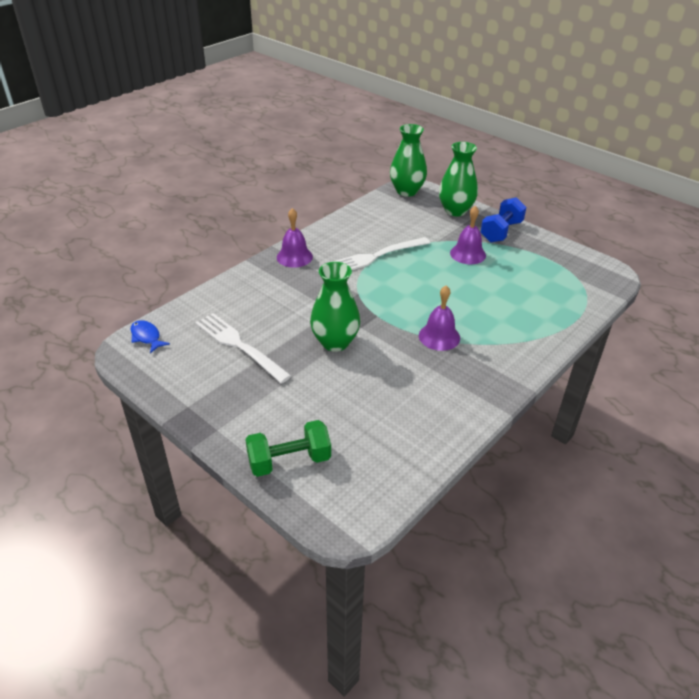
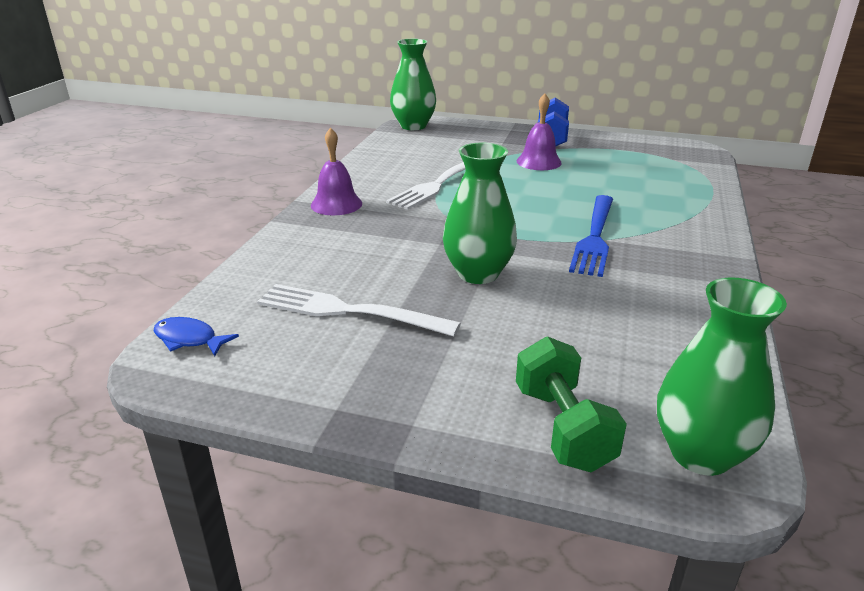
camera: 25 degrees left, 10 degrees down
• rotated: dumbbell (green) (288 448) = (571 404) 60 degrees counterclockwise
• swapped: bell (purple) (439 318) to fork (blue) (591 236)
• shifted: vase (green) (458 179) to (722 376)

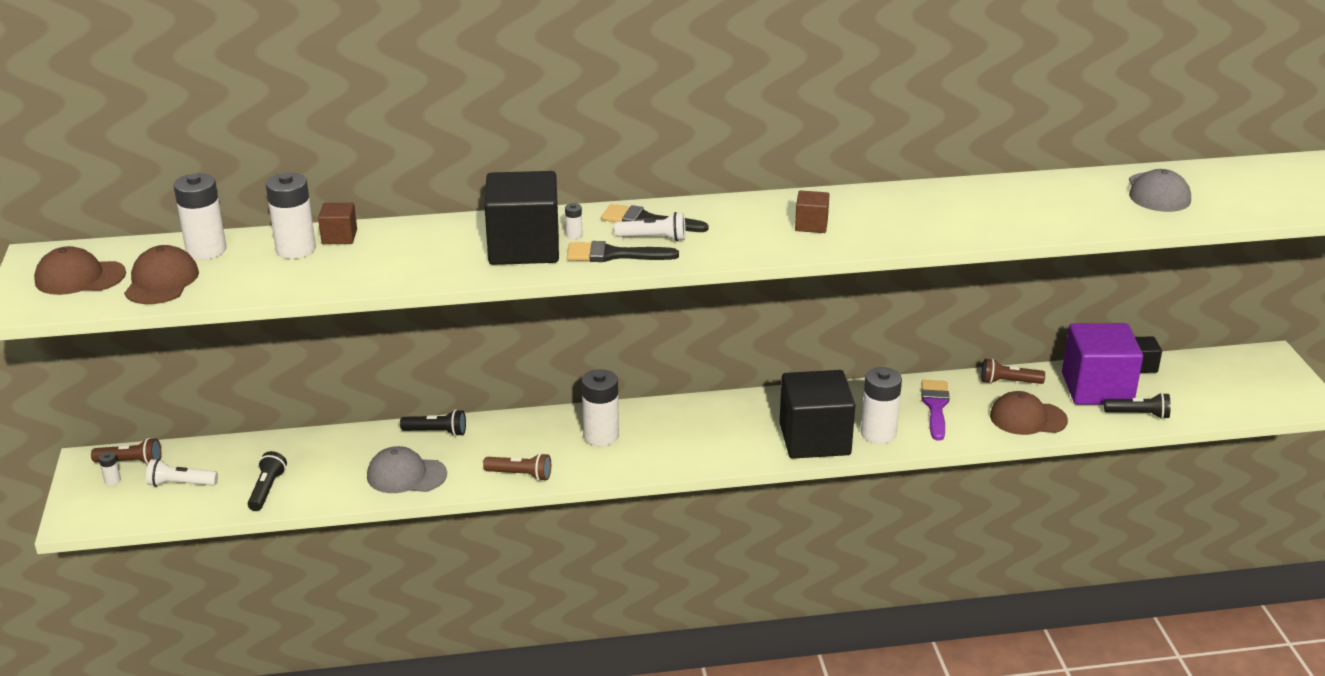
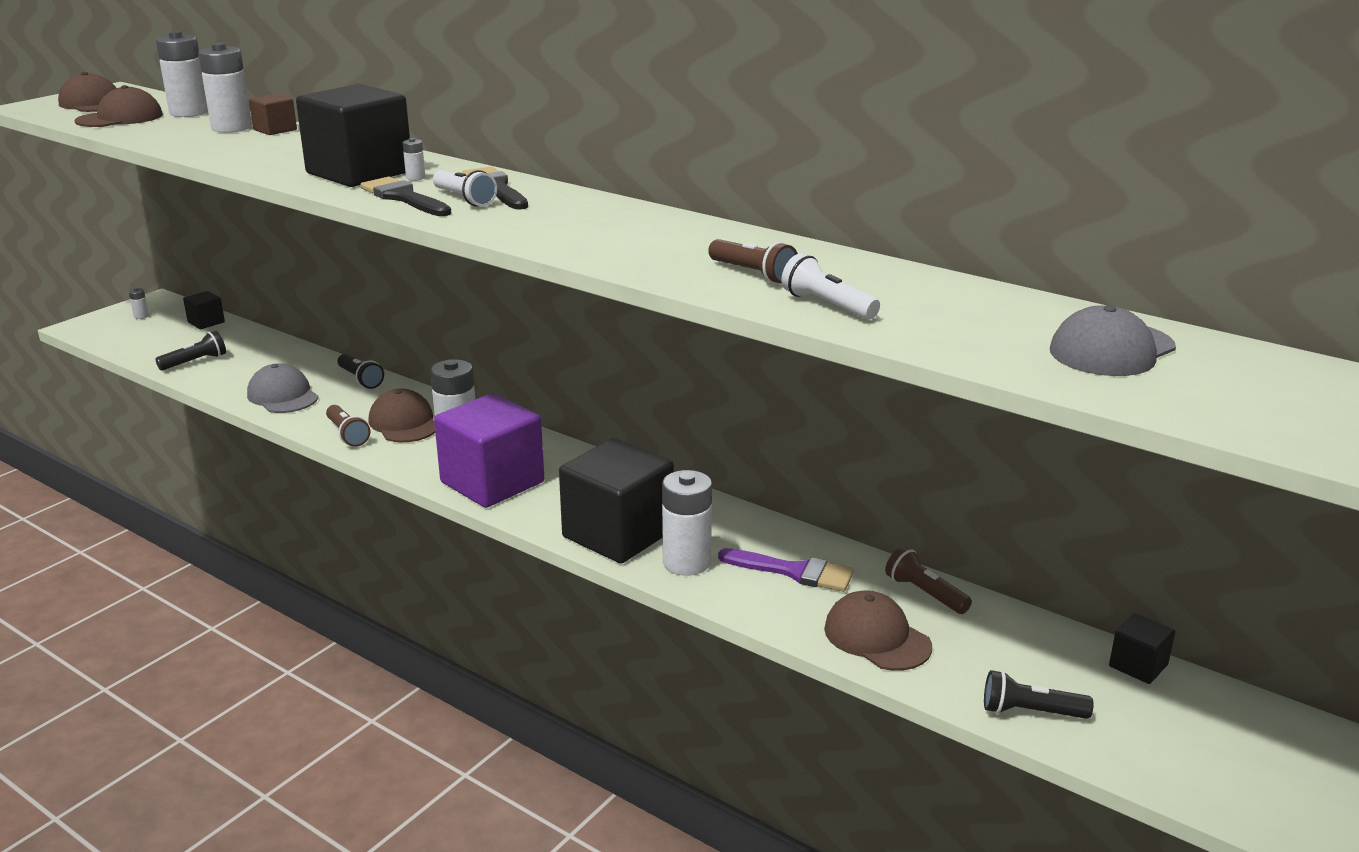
camera: 45 degrees right, 5 degrees down
• new: cube (black) (204 310)
• new: cap (brown) (401 415)
• shifted: cube (purple) (1102 364) to (489 450)
• shifted: flashlight (brown) (126 451) to (753 261)
• rotated: brush (purple) (935 410) = (786 570) 60 degrees clockwise
• shifted: flashlight (white) (182 473) to (830 286)
• rotated: flashlight (black) (1137 406) = (1039 694) 135 degrees clockwise
• gone: cube (brown) (812 211)

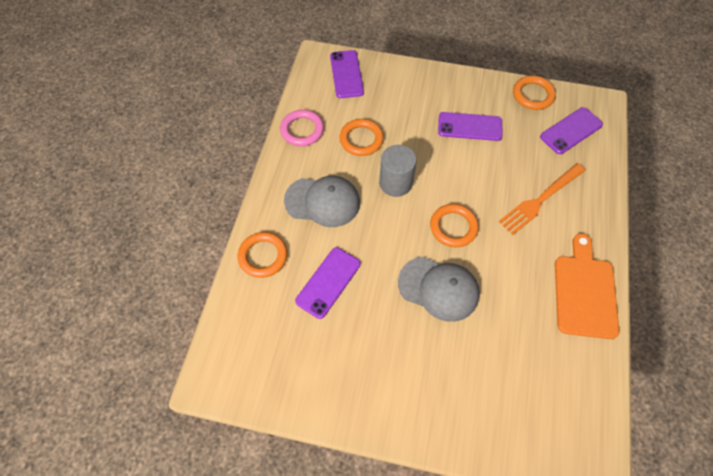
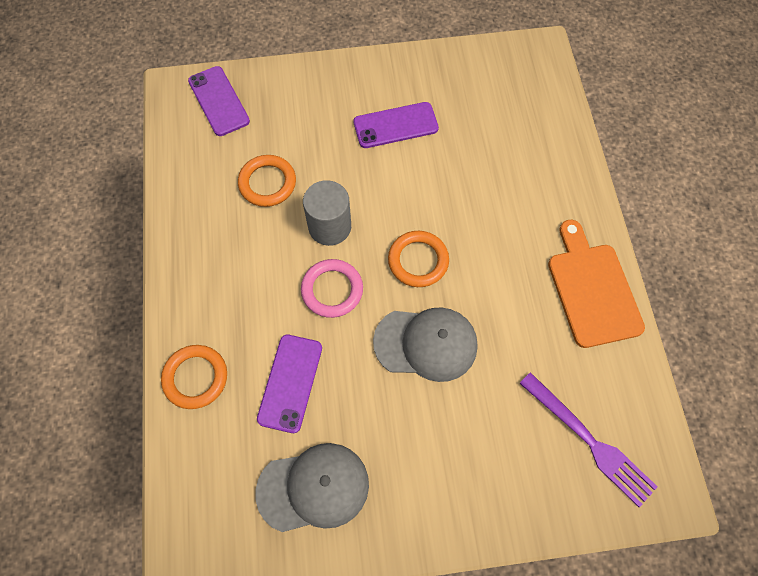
camera: 20 degrees left, 5 degrees up
• shifted: cap (grey) (322 201) to (312 487)
• shifted: ring (pink) (302 128) to (332 288)
• new: fork (purple) (588 439)
• gone: fork (orange) (542 199)
• gone: ring (orange) (534 93)
• gone: phone (purple) (571 130)

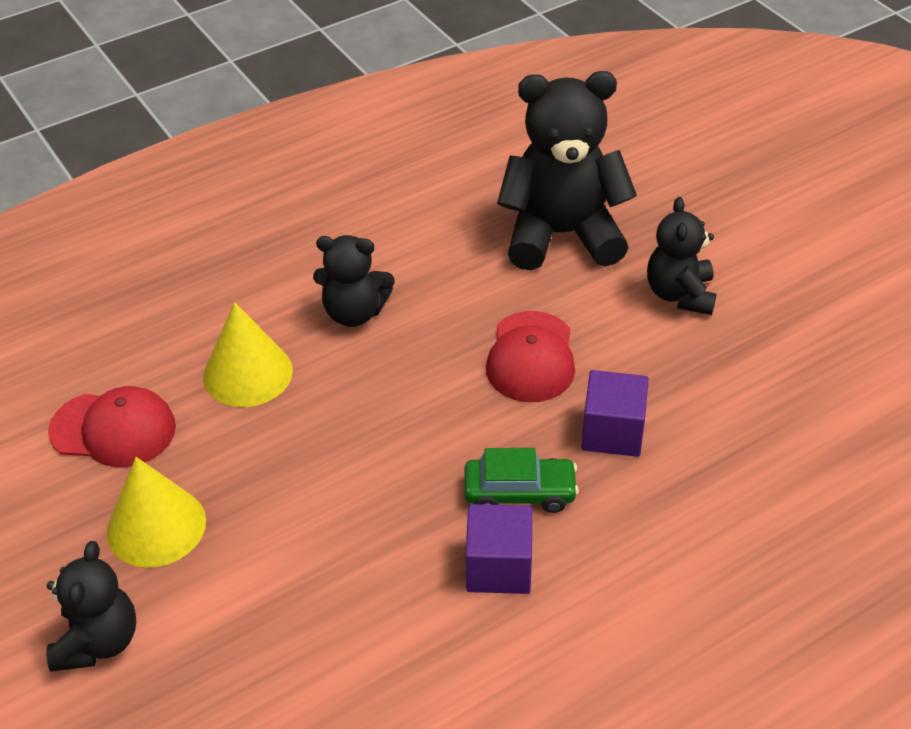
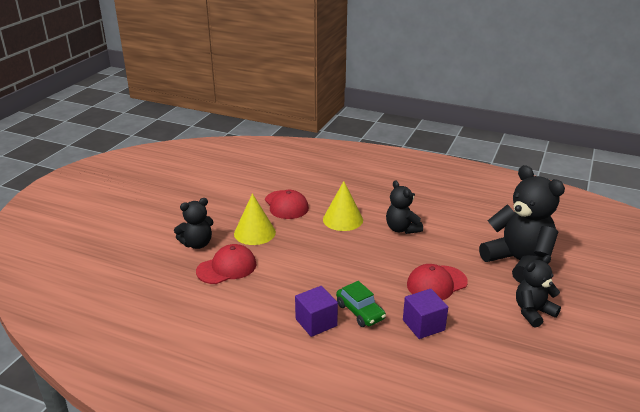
camera: 55 degrees right, 15 degrees down
• new: cap (red) (226 264)

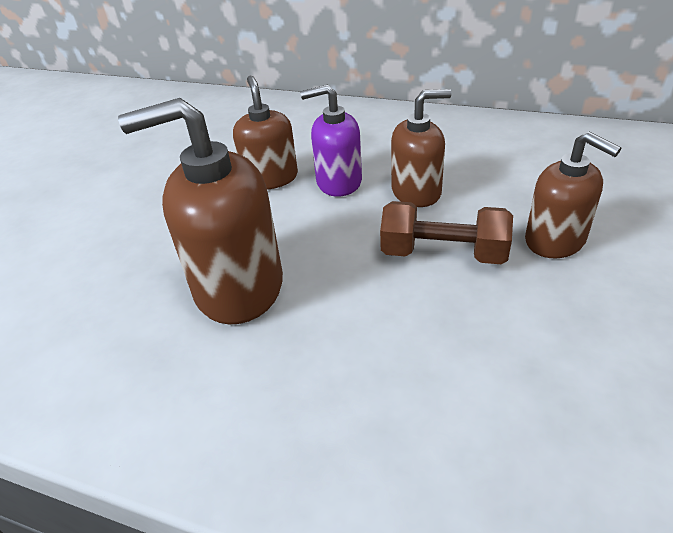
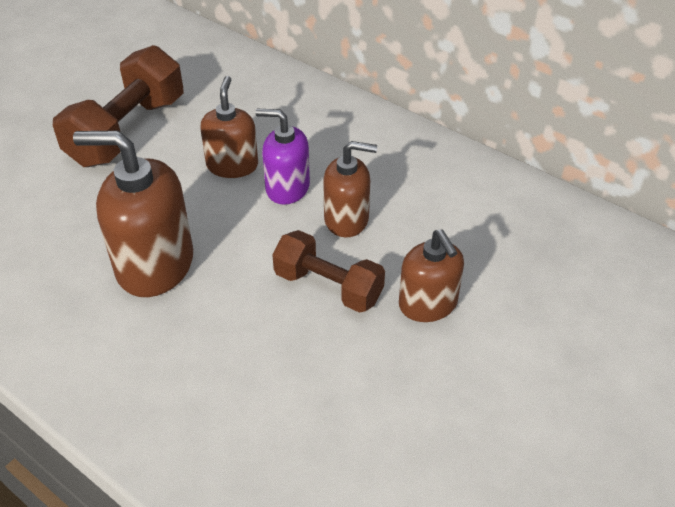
camera: 15 degrees right, 5 degrees up
• new: dumbbell (brown) (118 106)

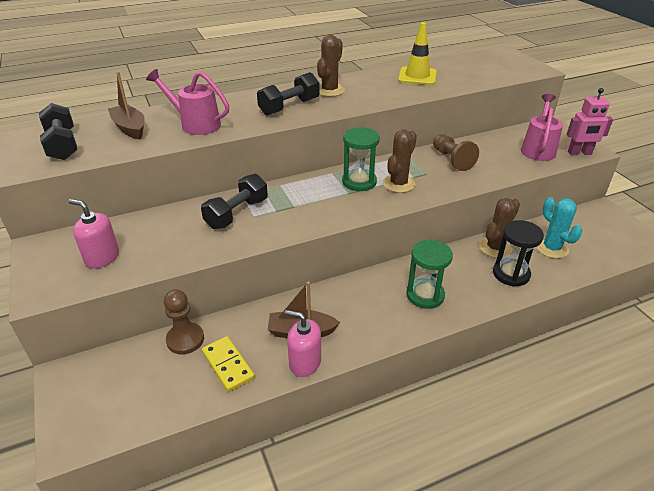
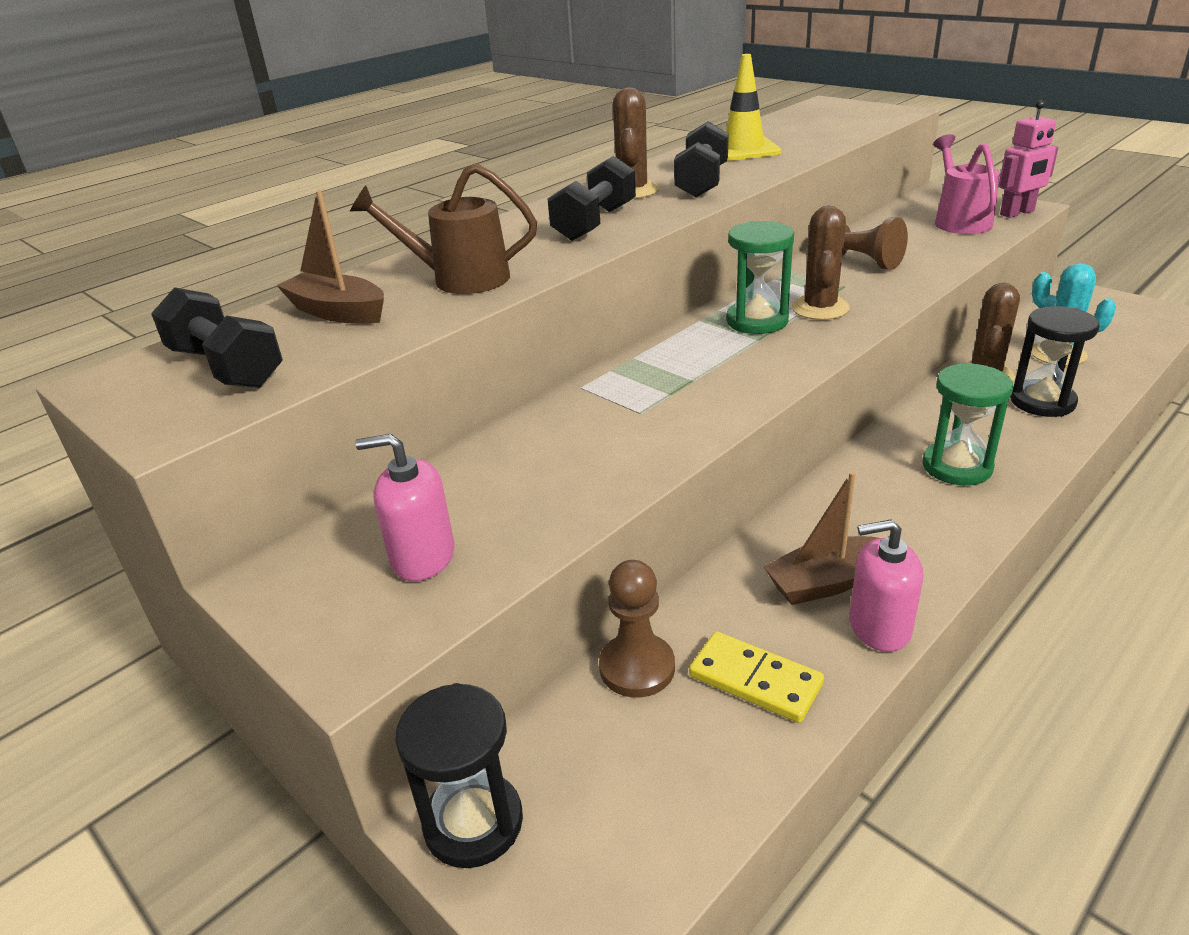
camera: 20 degrees left, 5 degrees down
• repainted: watering can (pink) (187 102) to watering can (brown) (443 228)
• new: hourglass (black) (459 775)
• shifted: dumbbell (black) (234 201) to (701 159)

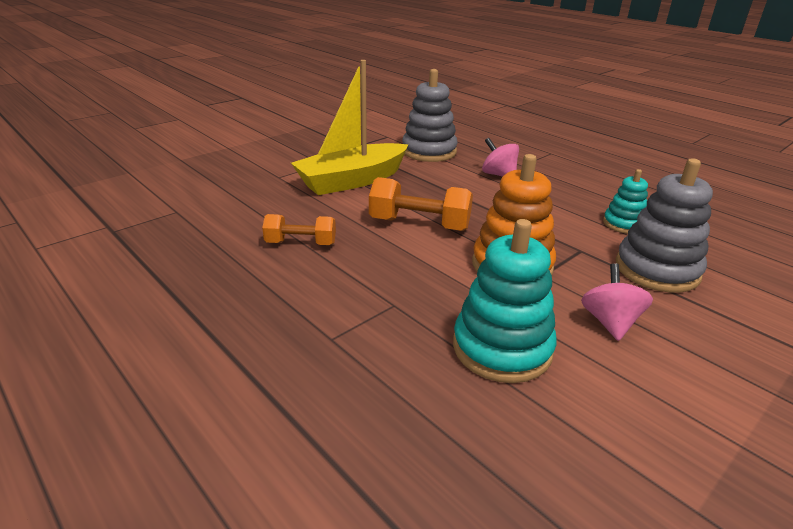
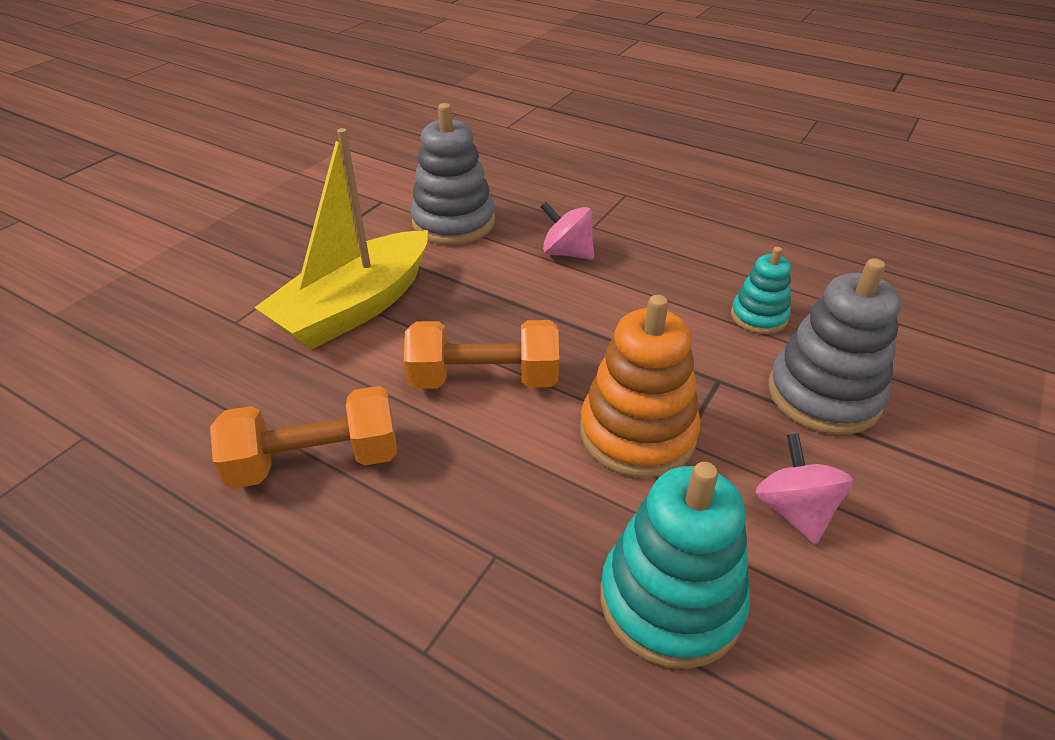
camera: 15 degrees left, 10 degrees up
• scaled: dumbbell (orange) (299 229) = (303 437) x1.53

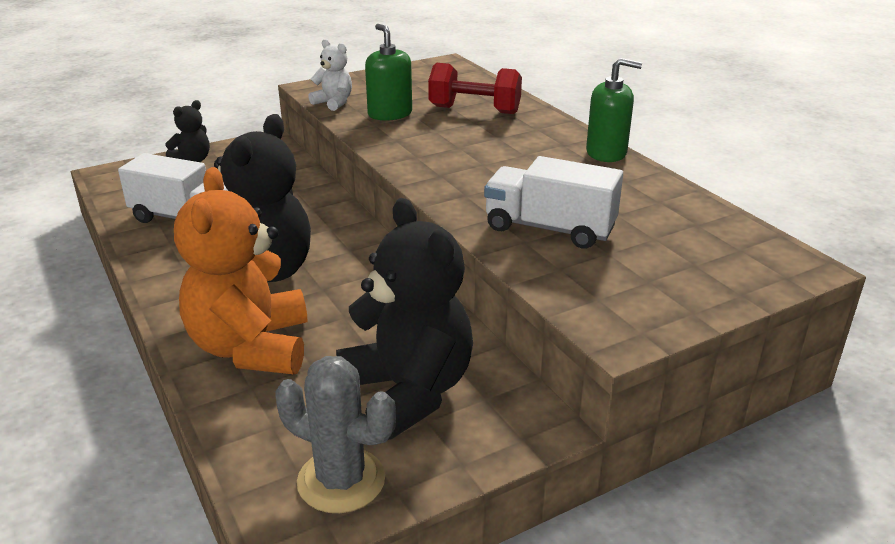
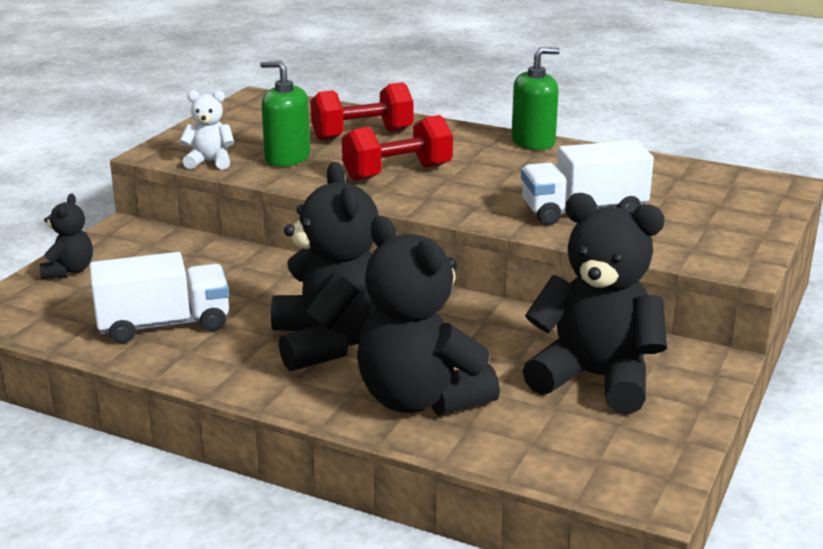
camera: 35 degrees left, 5 degrees down
• new: dumbbell (red) (397 148)
• repainted: teddy bear (orange) (240 270) to teddy bear (black) (428 316)
• gone: cactus (grey) (335 434)

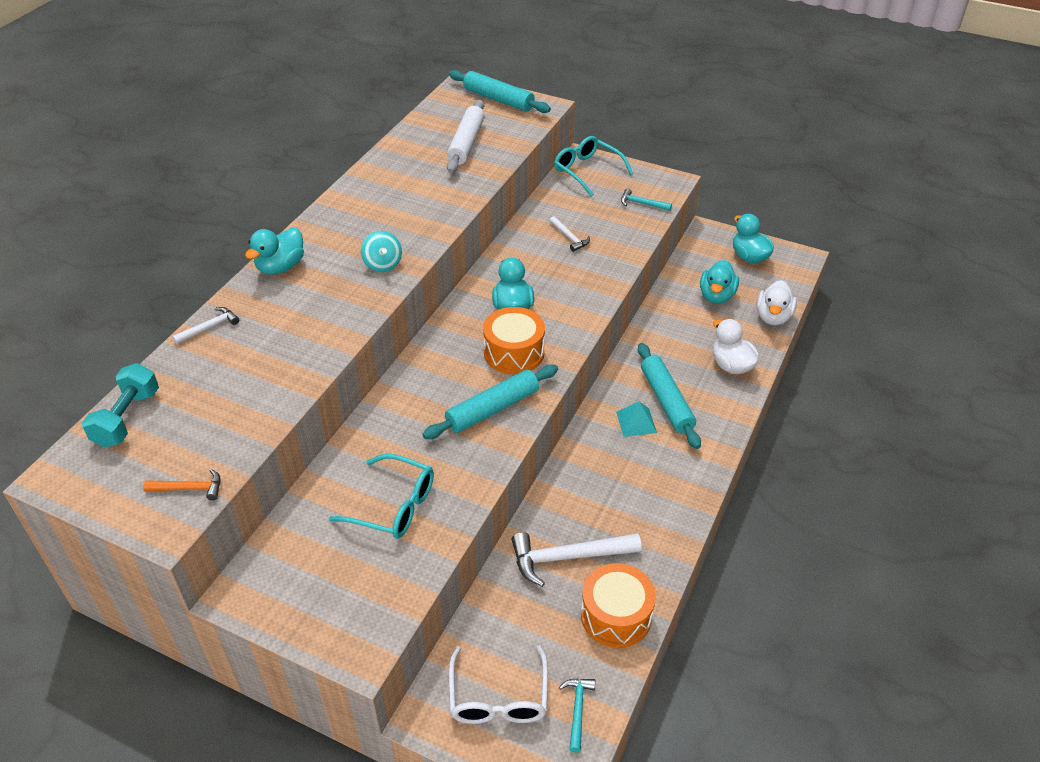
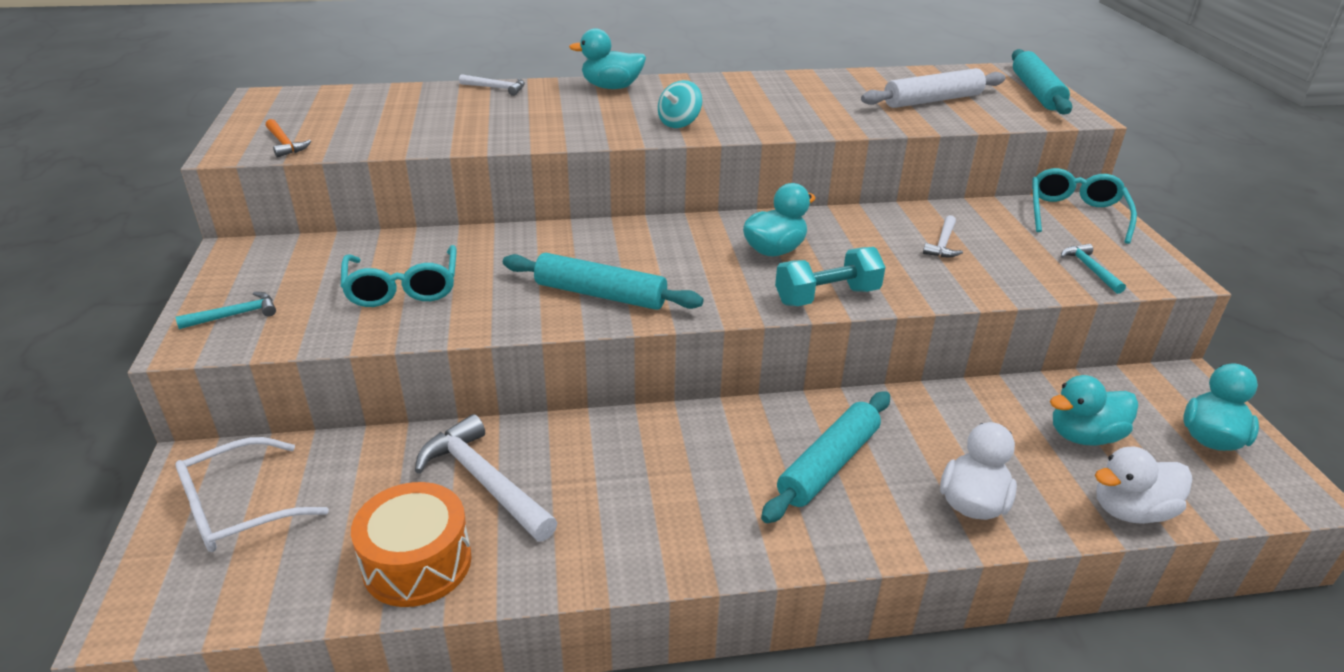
camera: 55 degrees right, 10 degrees down
• shifted: hammer (turquoise) (577 716) to (226 310)
• shifted: dumbbell (turquoise) (120 405) to (830 276)
• gone: drum (orange) (514 340)
• gone: pyramid (turquoise) (636 419)

